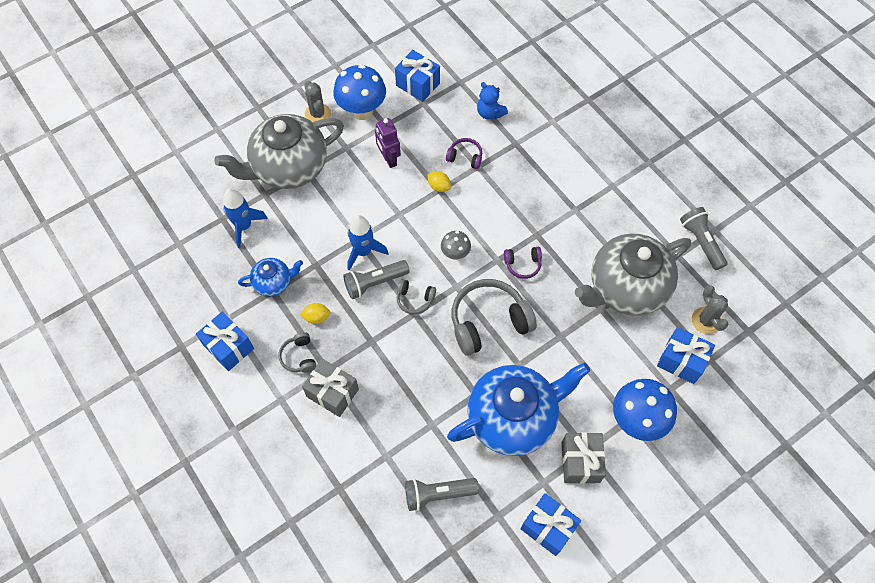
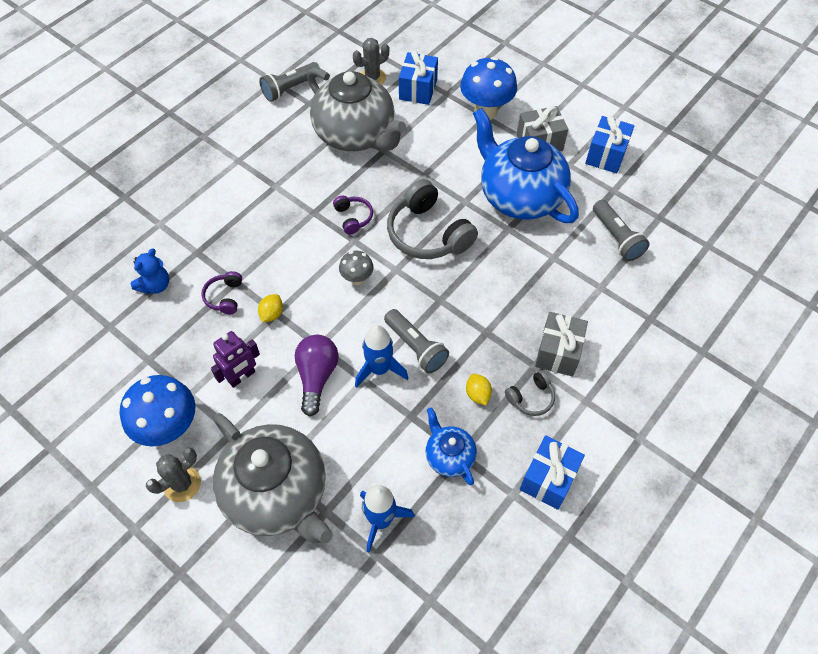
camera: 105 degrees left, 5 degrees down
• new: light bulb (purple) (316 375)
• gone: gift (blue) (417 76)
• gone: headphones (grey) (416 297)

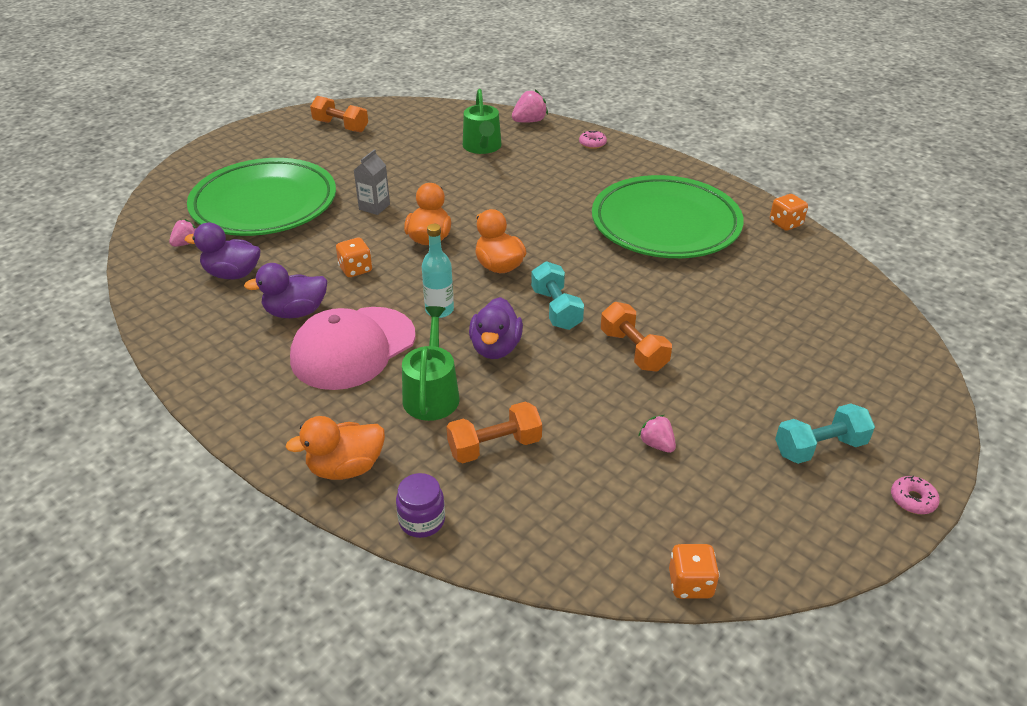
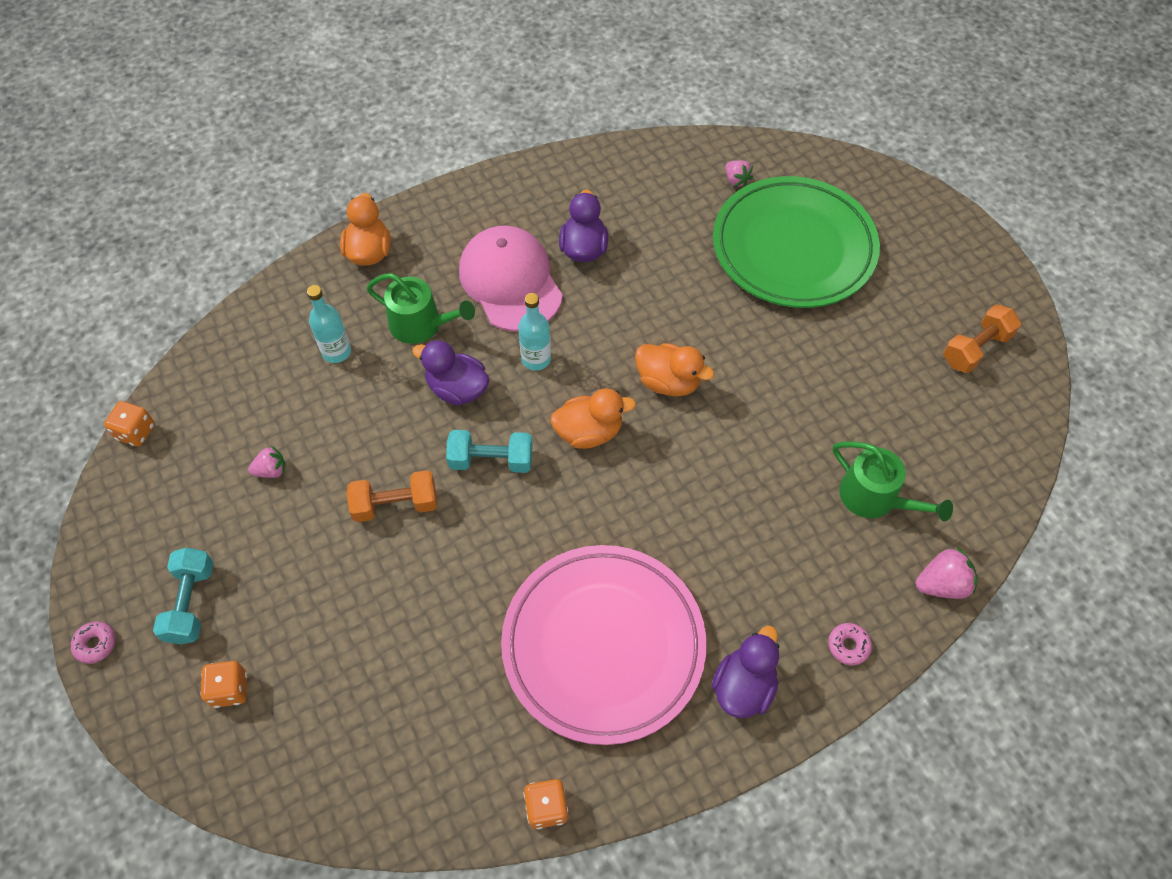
camera: 110 degrees right, 20 degrees up
• shifted: dice (orange) (354 257) to (223 684)
• swapped: dumbbell (orange) (494 432) to bottle (turquoise) (329 324)
• repainted: plate (green) (668 216) to plate (pink) (603 645)
• shifted: duck (purple) (223 251) to (745 671)
• rotated: watering can (green) (482 121) = (893 481) 150 degrees counterclockwise
• rotated: strawberry (pink) (530 106) = (946 573) 90 degrees counterclockwise
• gone: carton (grey) (372 182)
• gone: jar (purple) (420 505)

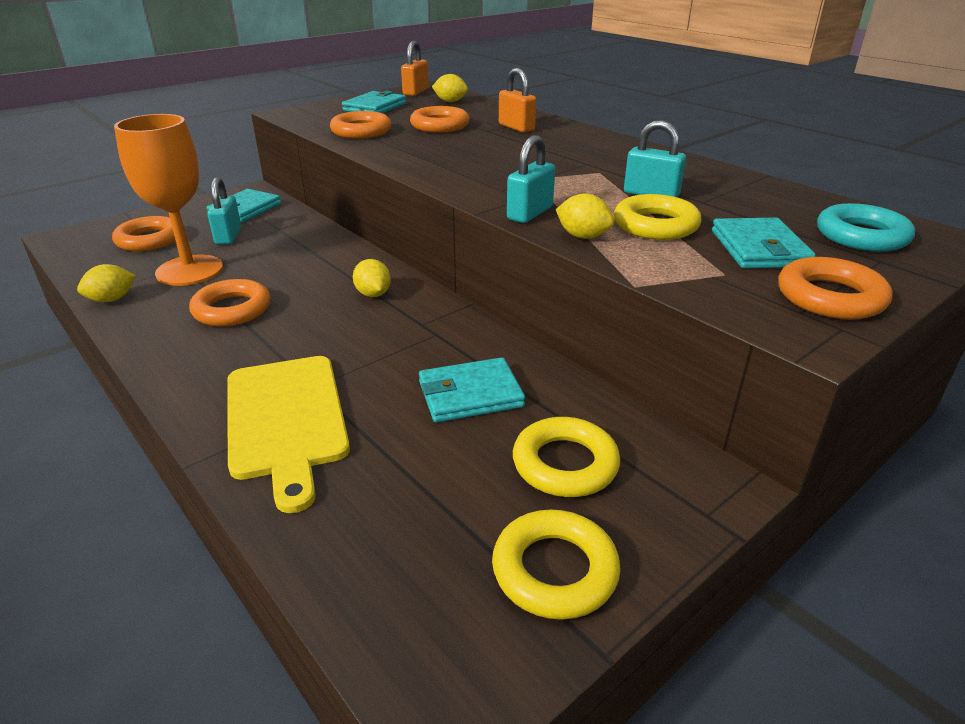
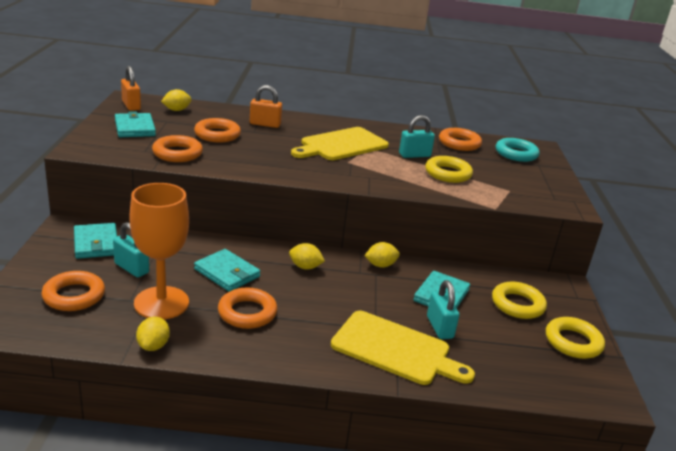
camera: 50 degrees left, 5 degrees down
• shifted: wallet (turquoise) (764 243) to (227 270)
• new: cutting board (yellow) (340 143)
• shifted: lemon (yellow) (585 216) to (382 255)
• shifted: padlock (turquoise) (531 179) to (443 309)
• shifted: ring (orange) (835 288) to (460 139)

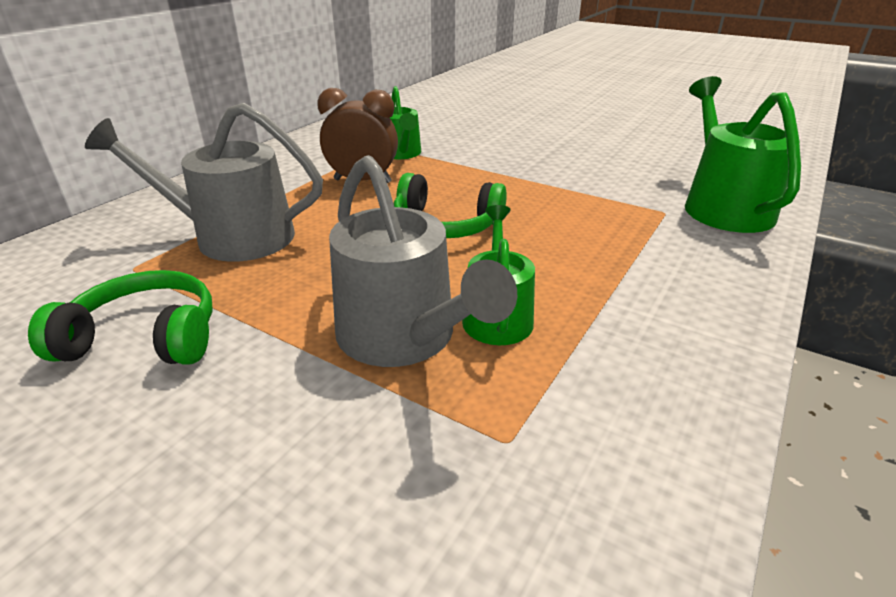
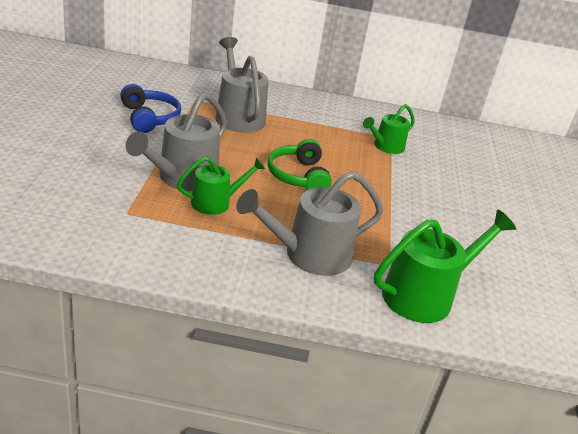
camera: 60 degrees right, 0 degrees up
• repainted: headphones (green) (120 317) to headphones (blue) (150 108)
• new: watering can (grey) (310 223)
• gone: clock (brown) (357 135)

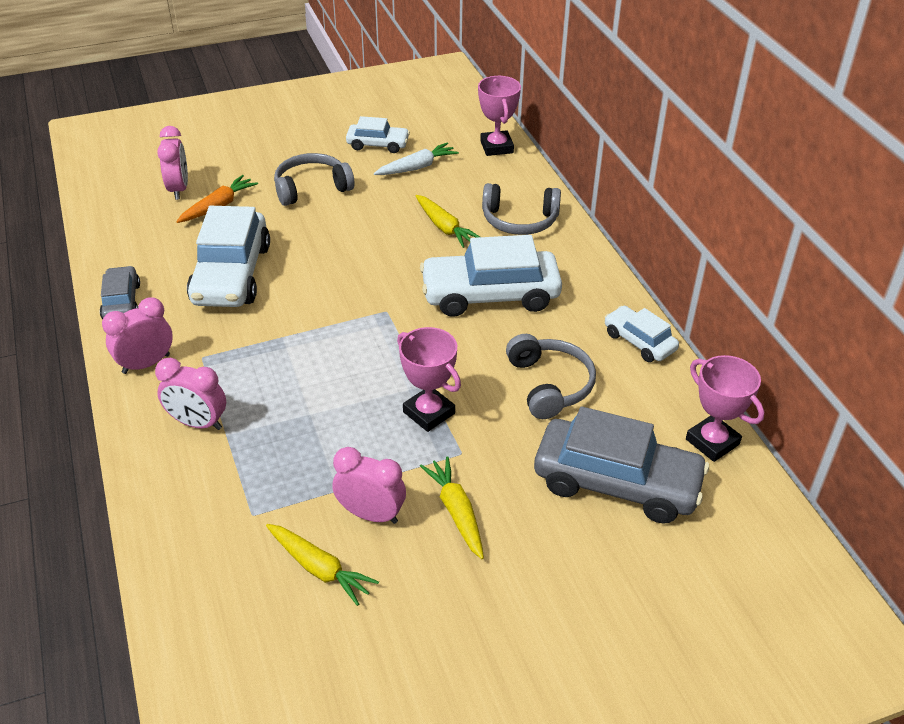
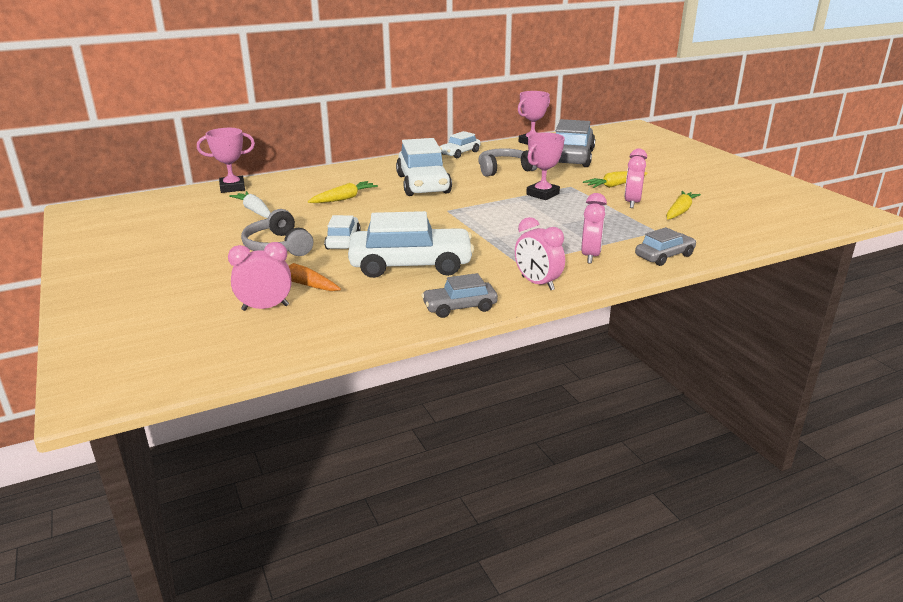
camera: 95 degrees left, 15 degrees down
• shifted: car (white) (378 134) to (342 232)
• new: car (grey) (665 246)
• gone: headphones (grey) (521 209)

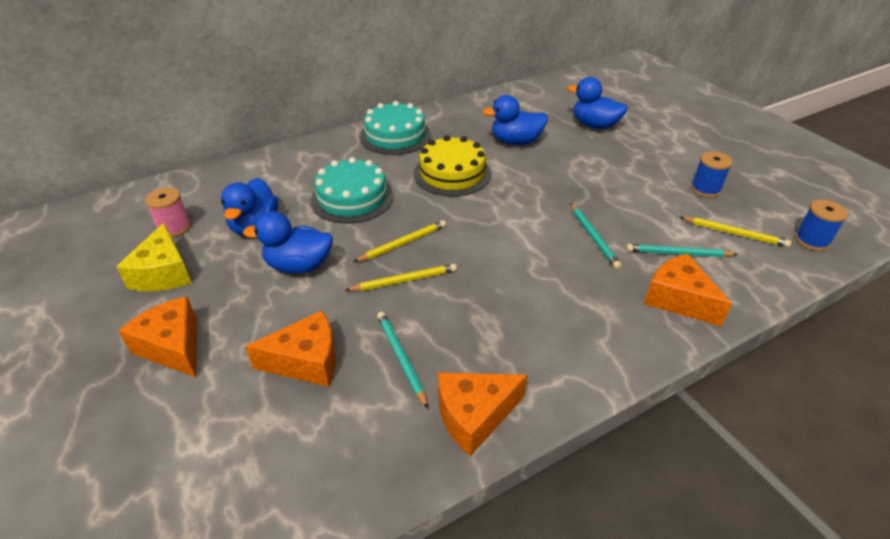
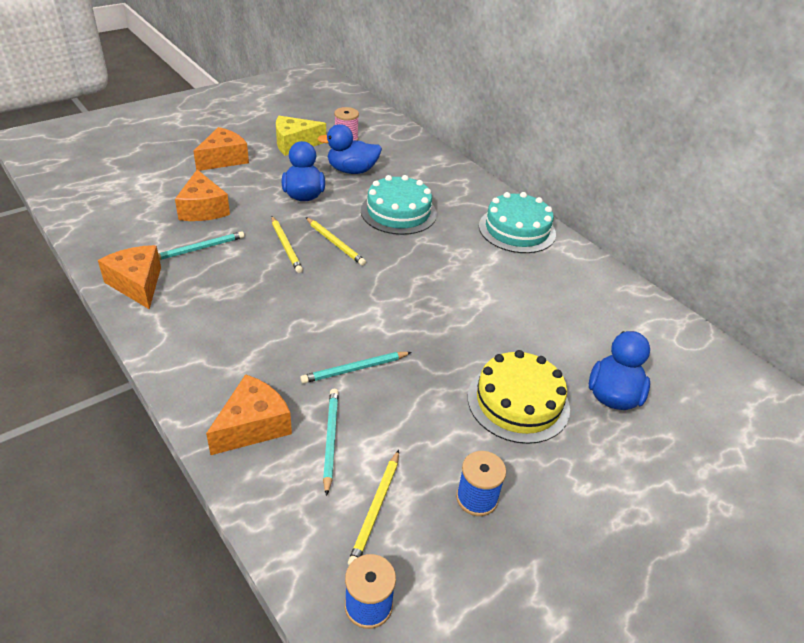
camera: 80 degrees right, 0 degrees up
• shifted: cake (yellow) (452 165) to (519 397)
• gone: duck (blue) (515 120)

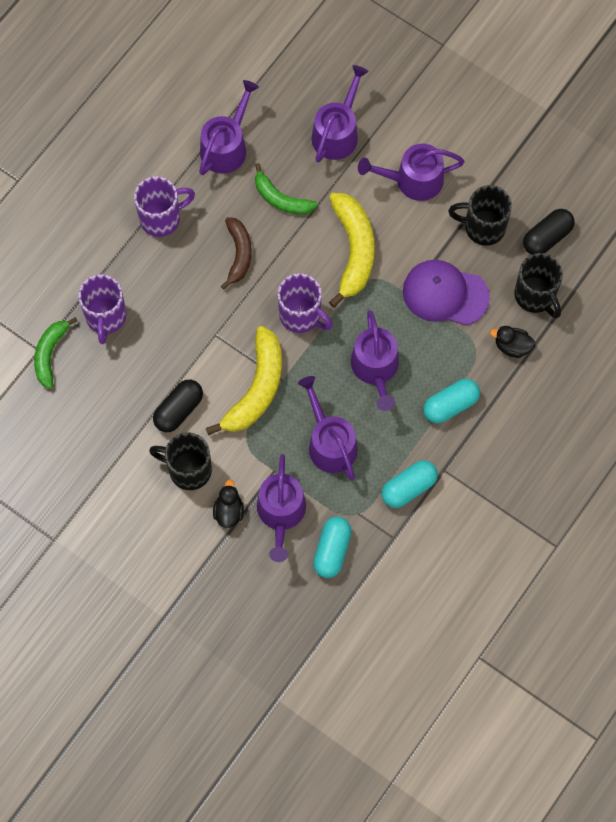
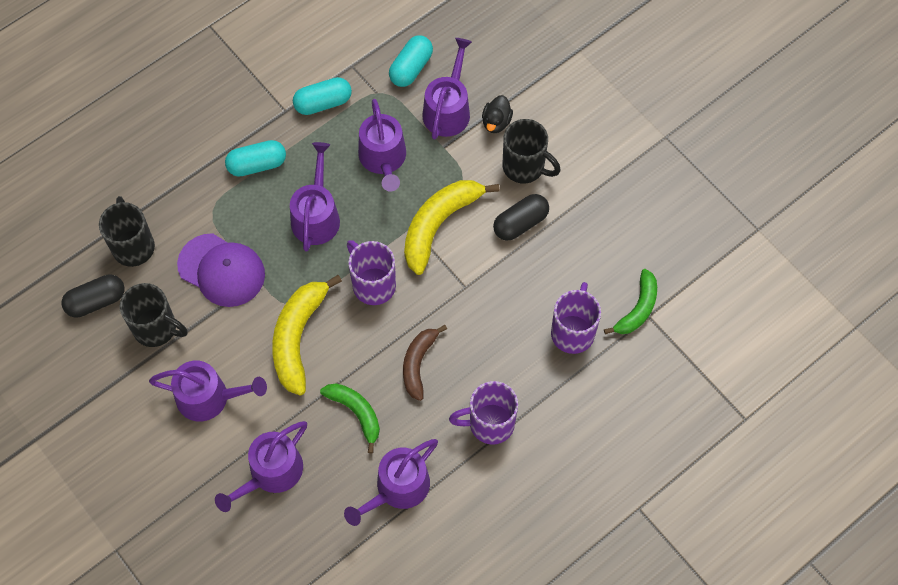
camera: 165 degrees left, 5 degrees down
• gone: duck (black) (512 342)

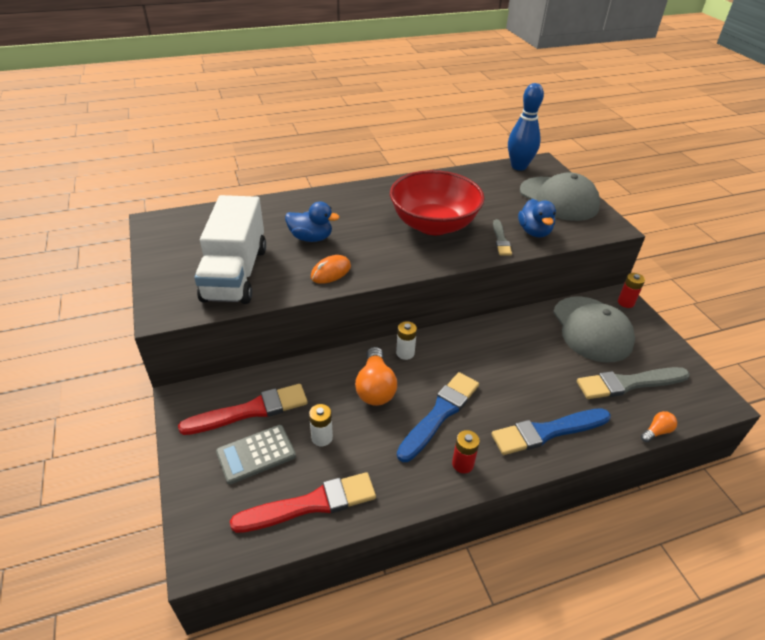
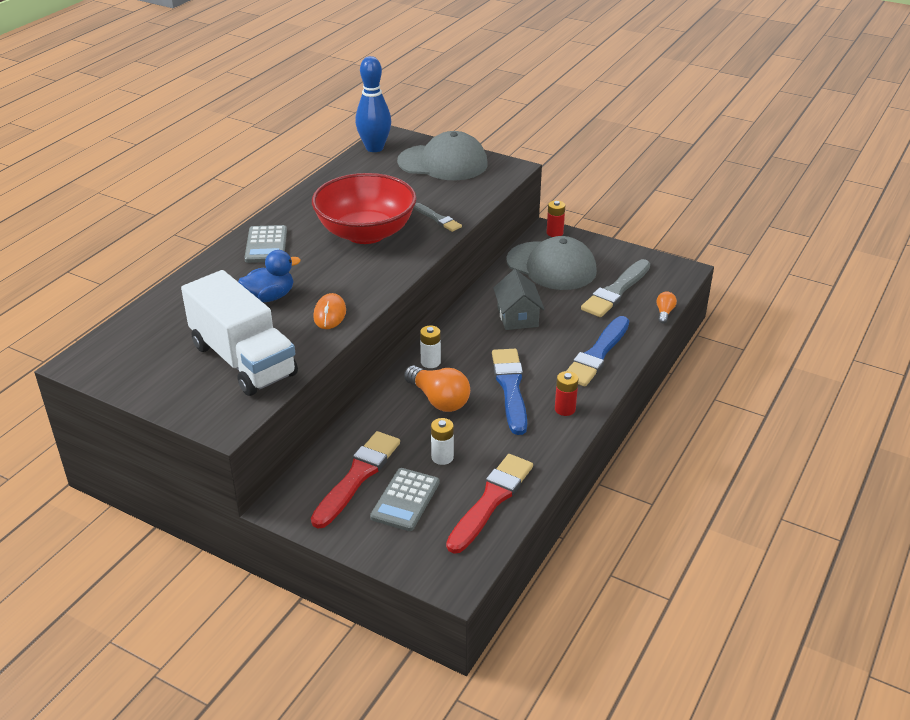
camera: 40 degrees left, 5 degrees down
• new: calculator (grey) (265 244)
• new: house (grey) (519 299)
• gone: duck (blue) (537 218)

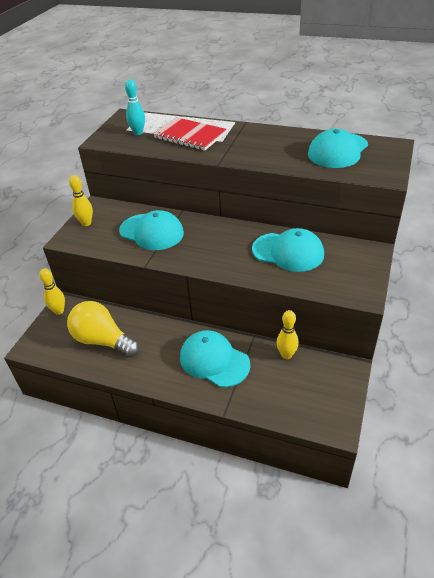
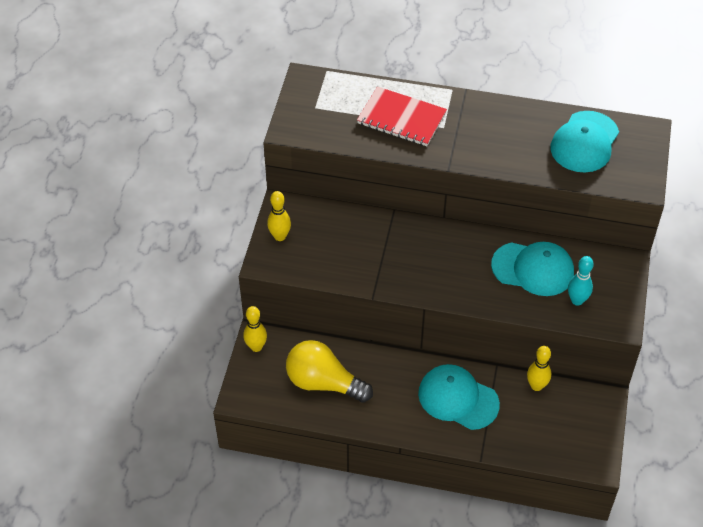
camera: 10 degrees left, 10 degrees up
• shifted: bowling pin (turquoise) (135 107) to (581 281)
• gone: cap (turquoise) (151 230)

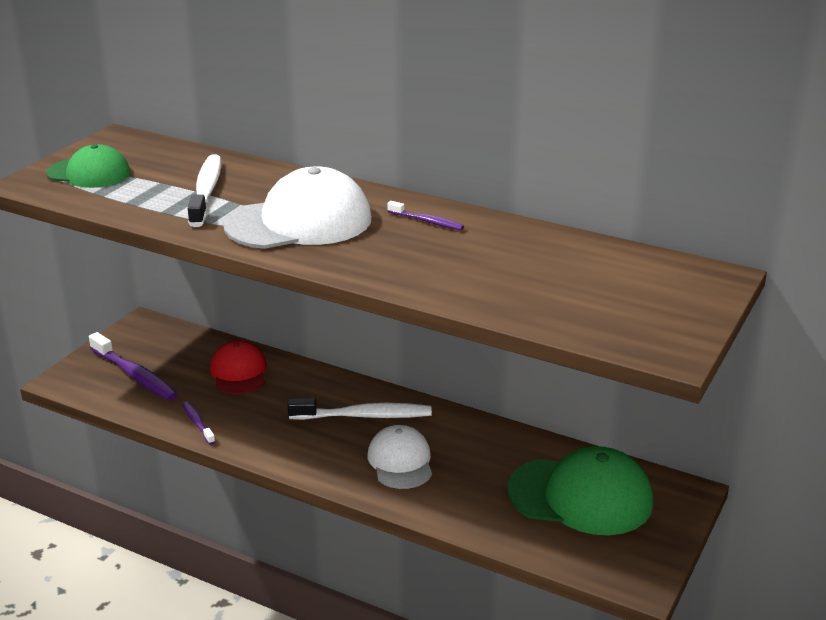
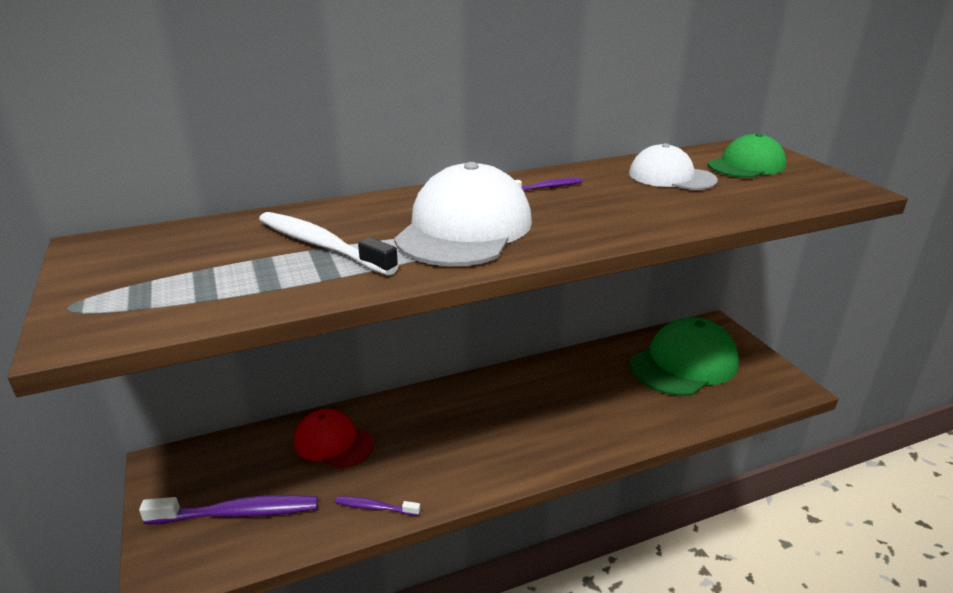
camera: 50 degrees left, 0 degrees up
• shifted: cap (white) (400 457) to (673 166)
• shifted: cap (green) (88 166) to (747 155)
• gone: toothbrush (white) (360 409)

